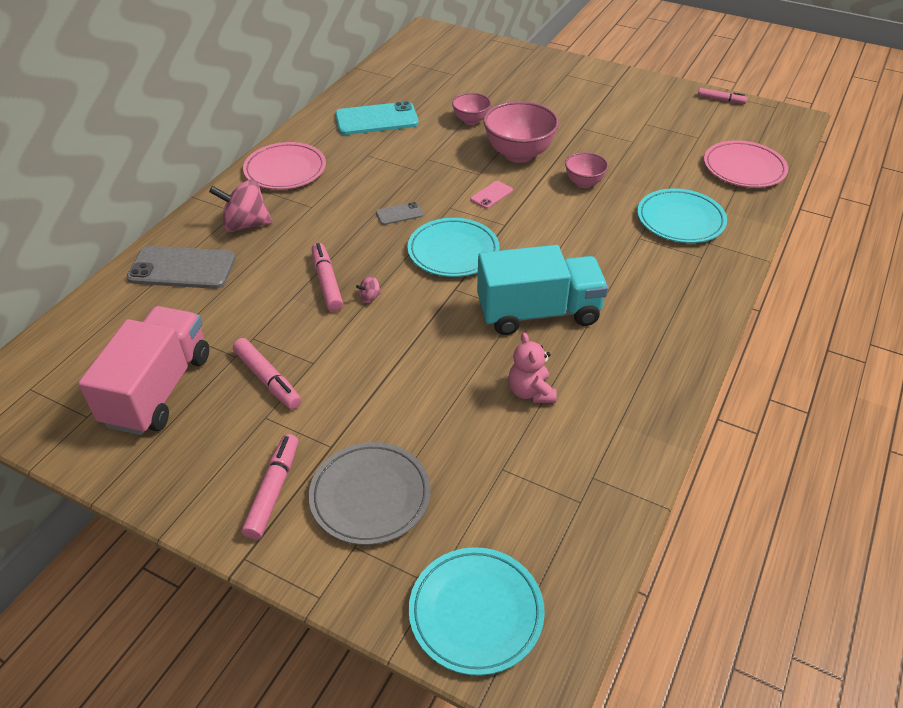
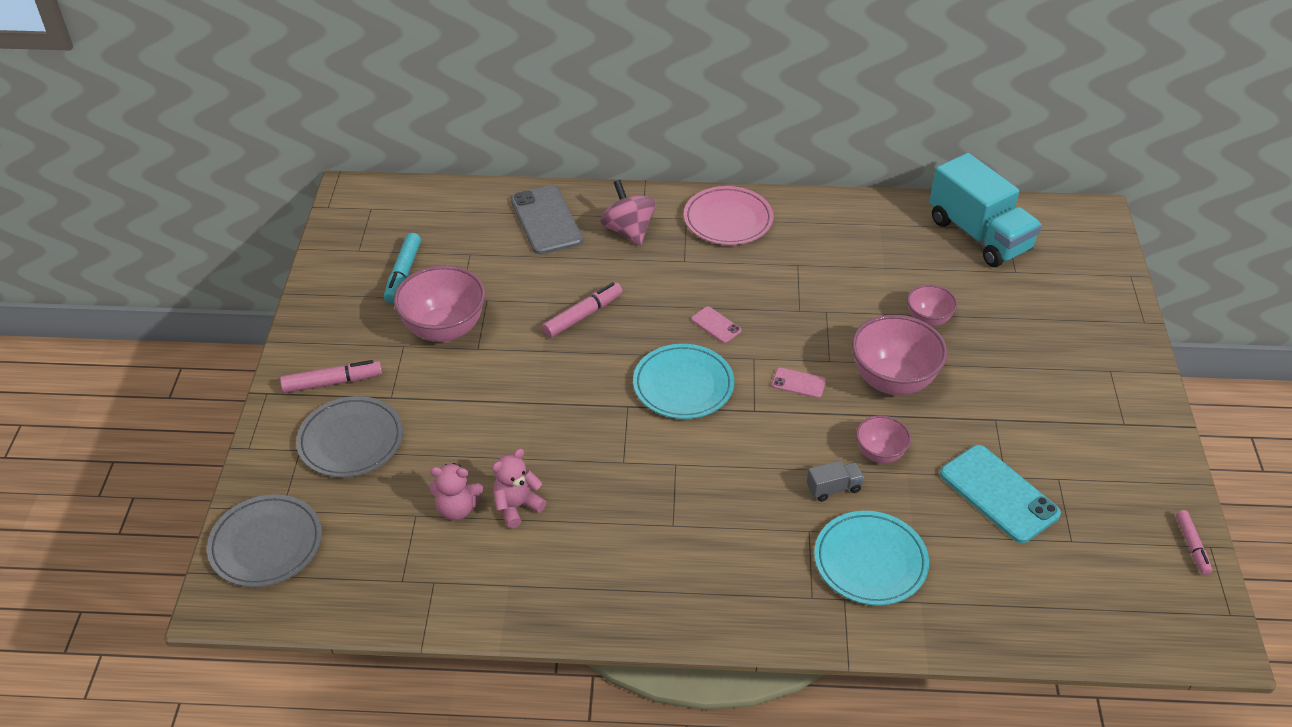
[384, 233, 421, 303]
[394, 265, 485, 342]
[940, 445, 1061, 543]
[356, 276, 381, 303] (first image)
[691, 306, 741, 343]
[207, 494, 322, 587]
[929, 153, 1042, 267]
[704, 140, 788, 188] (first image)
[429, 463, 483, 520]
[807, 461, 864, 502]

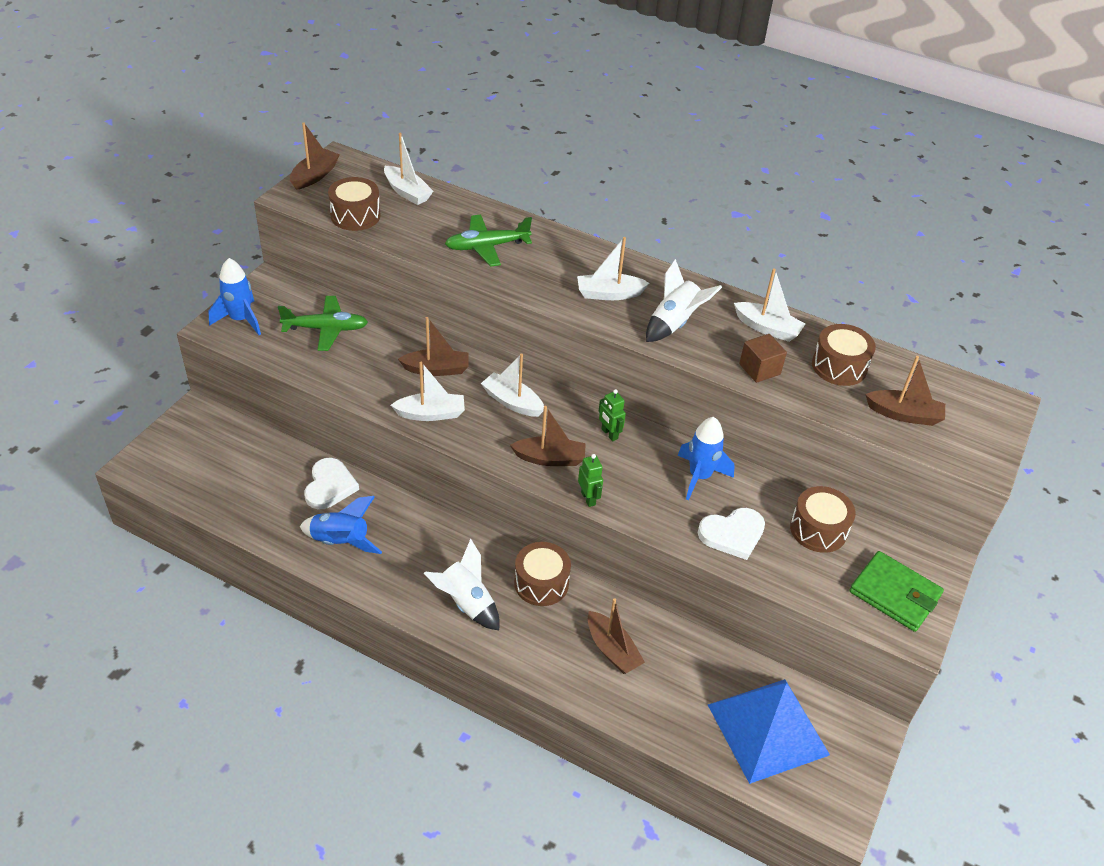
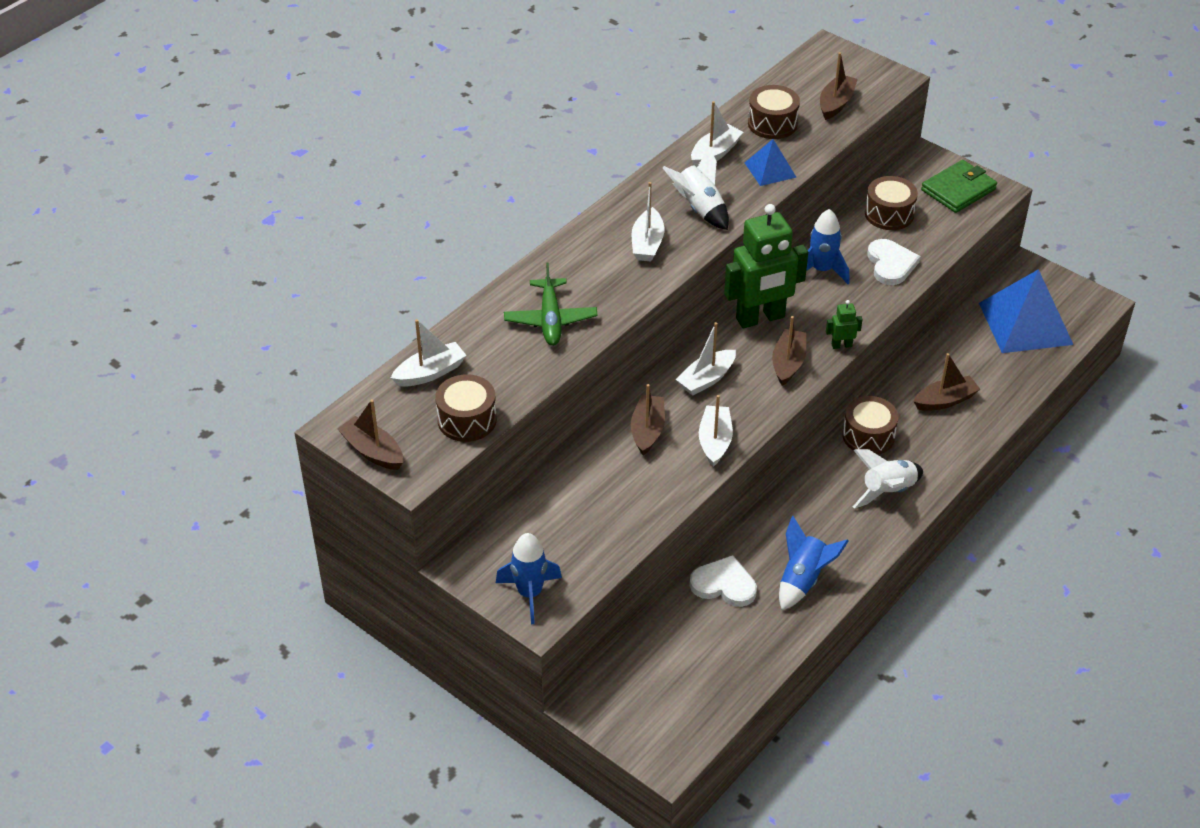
[278, 296, 368, 351] (first image)
[724, 204, 808, 328]
[745, 139, 797, 186]

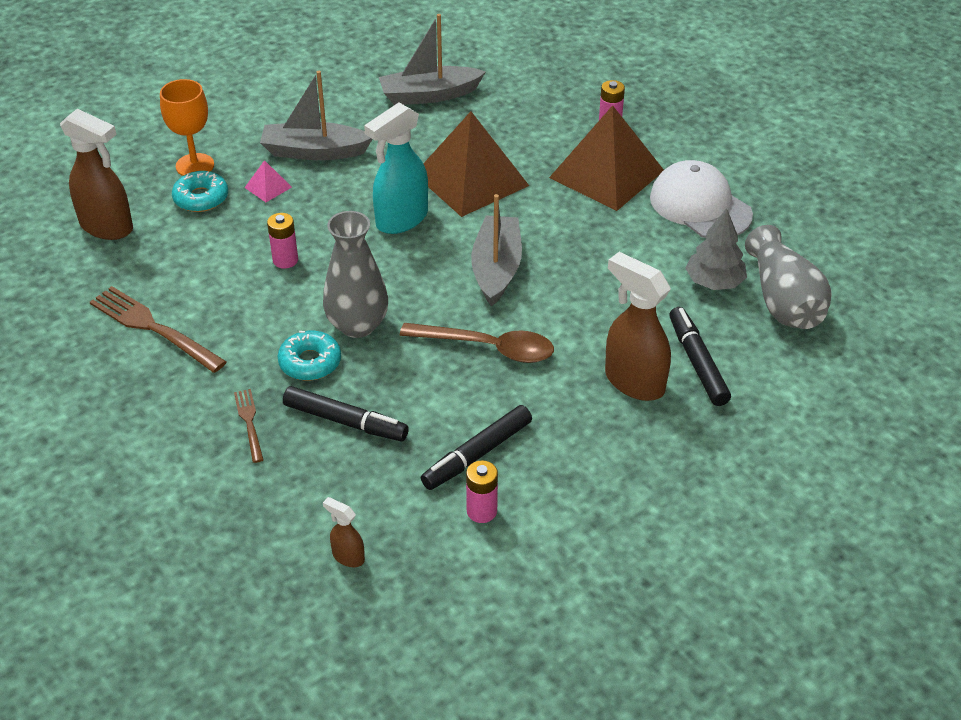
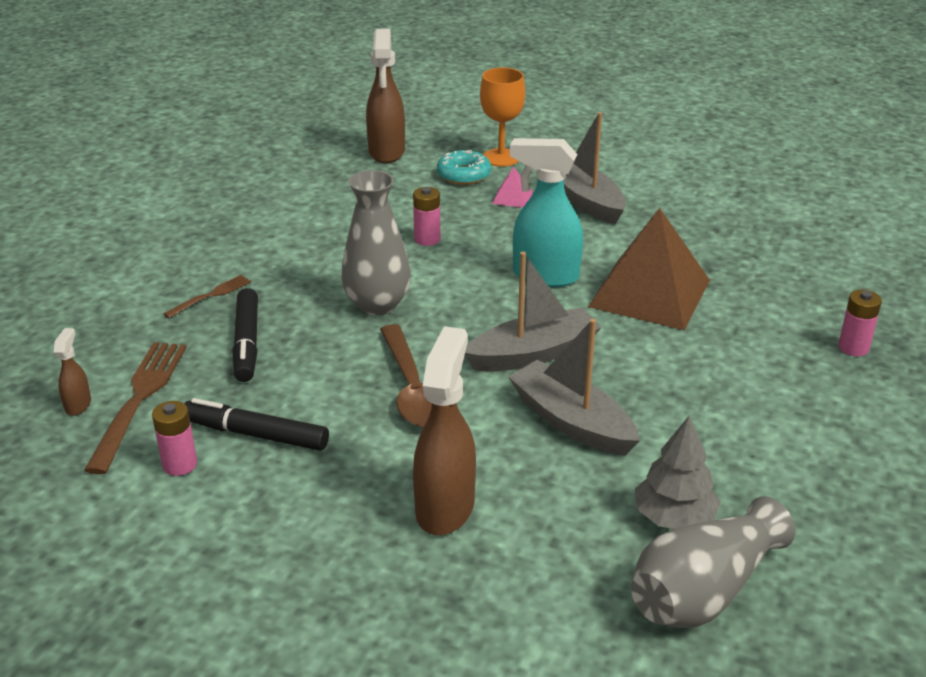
[84, 342, 187, 474]
[278, 331, 341, 380] (first image)
[508, 319, 640, 456]
[549, 105, 664, 211] (first image)
[650, 160, 753, 238] (first image)
[669, 307, 731, 406] (first image)

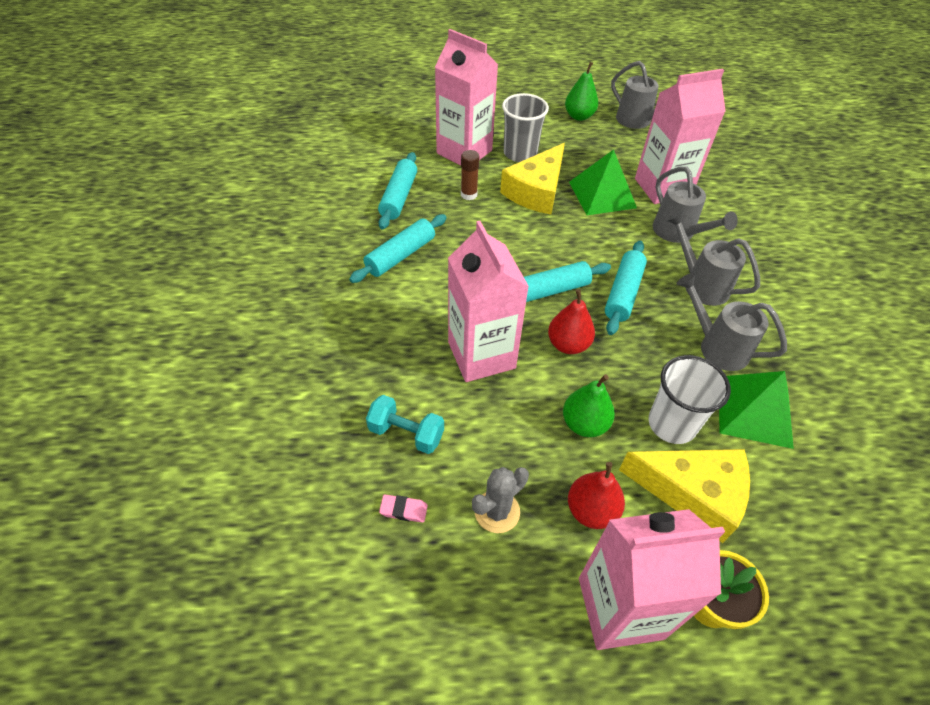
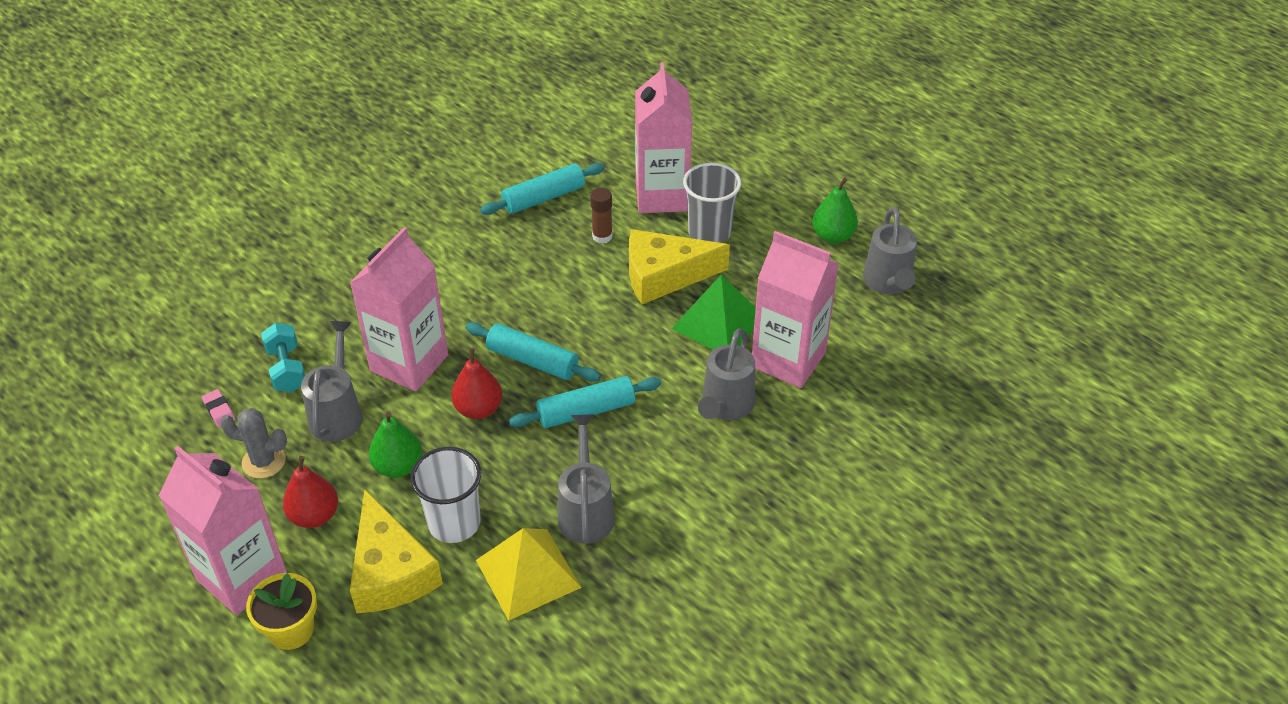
[349, 214, 447, 283] (first image)
[301, 321, 363, 442]
[476, 528, 581, 621]

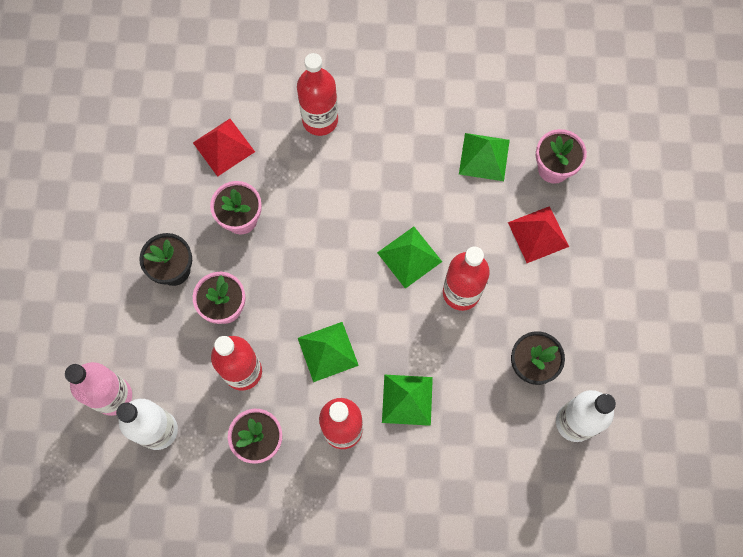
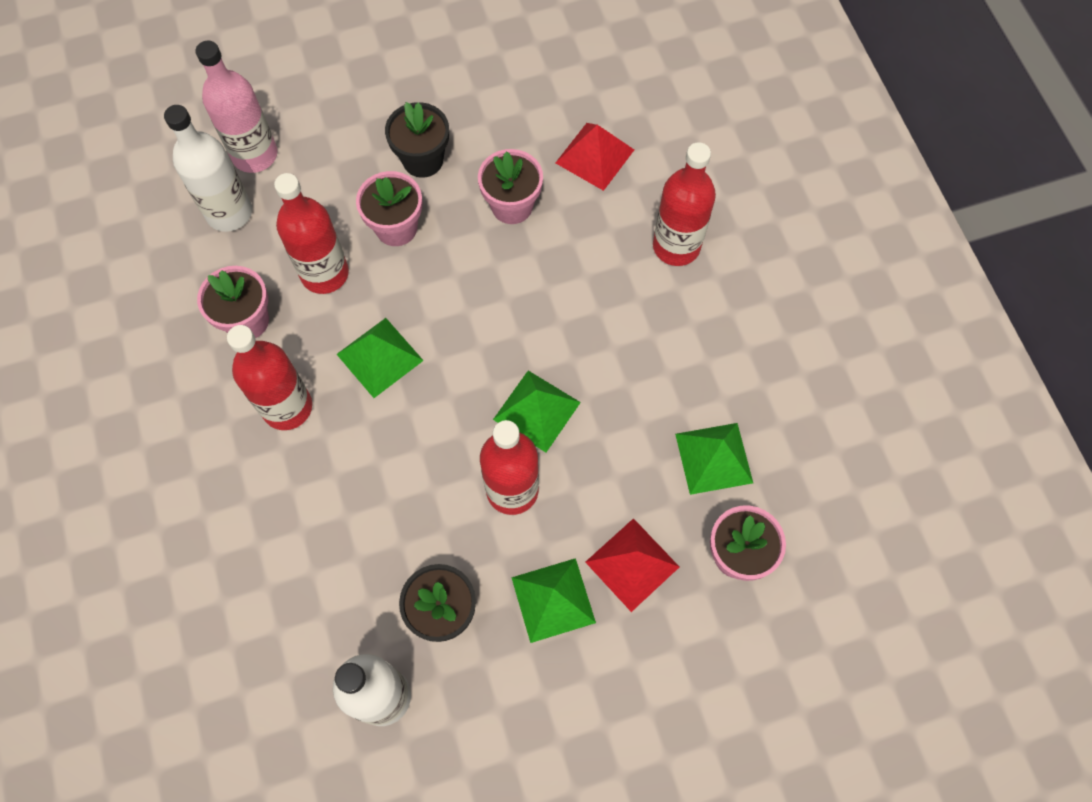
[511, 558, 596, 643]

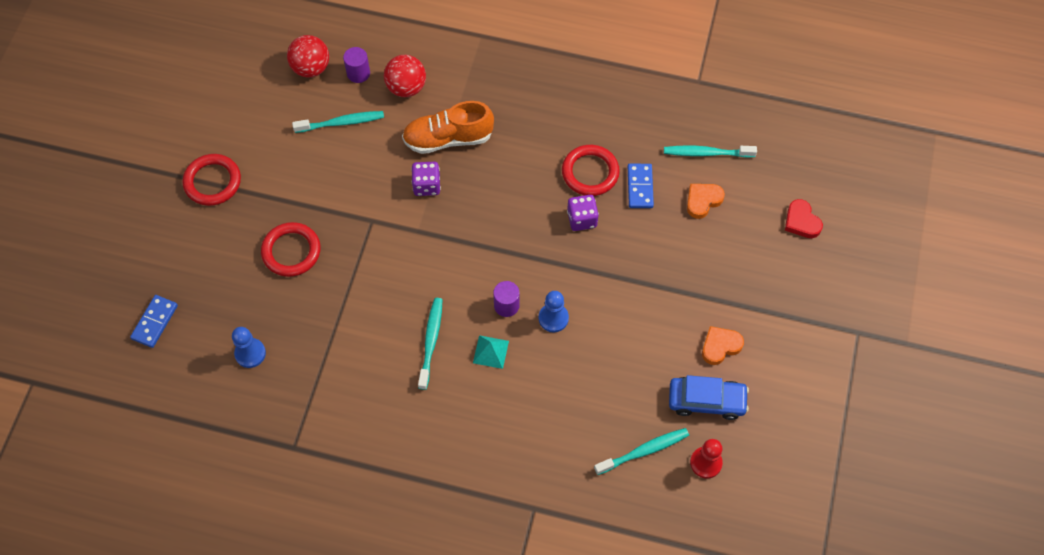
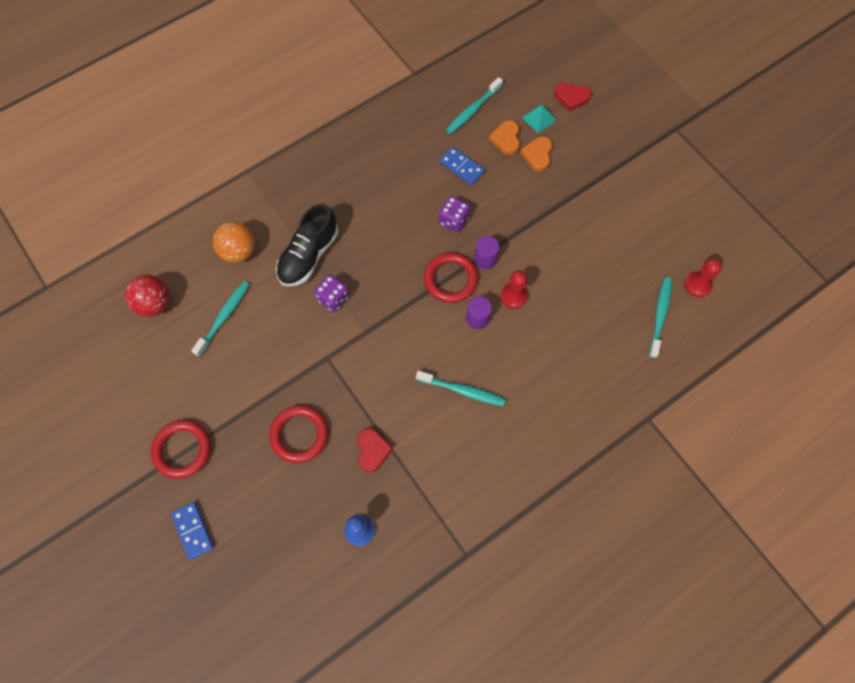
[171, 502, 214, 560]
[474, 236, 499, 269]
[213, 222, 255, 263]
[276, 204, 338, 286]
[416, 371, 506, 406]
[522, 105, 557, 133]
[501, 270, 528, 309]
[424, 253, 478, 303]
[669, 375, 749, 420] (first image)
[521, 137, 552, 172]
[357, 428, 393, 472]

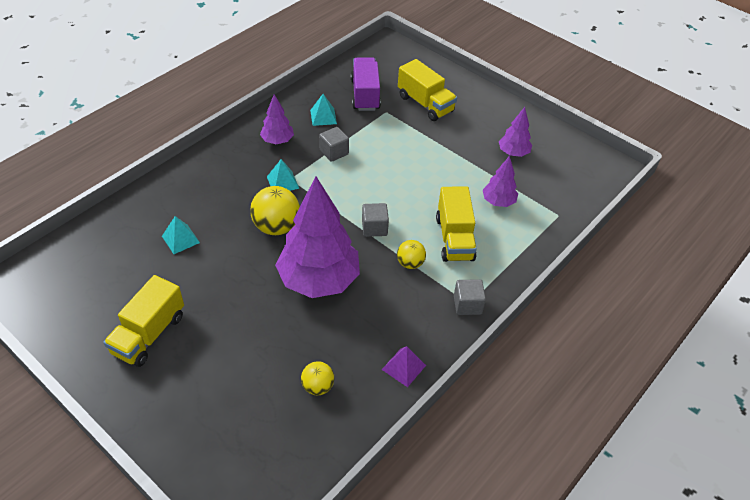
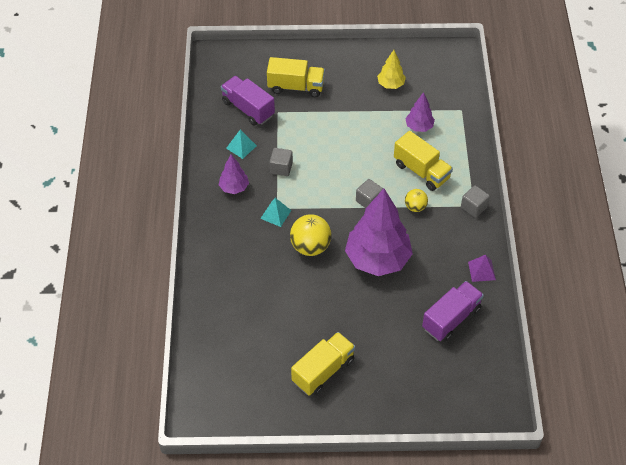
[291, 332, 355, 396]
[162, 216, 200, 254] (first image)
[422, 281, 484, 341]
[377, 50, 406, 89]

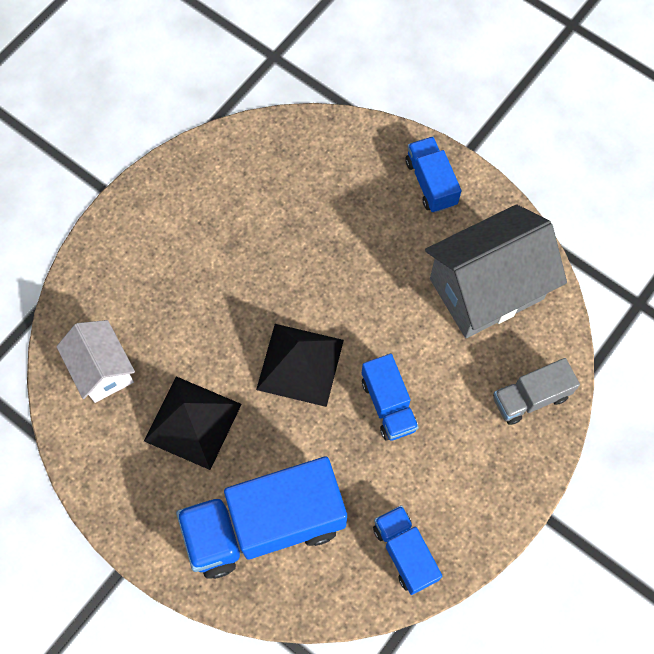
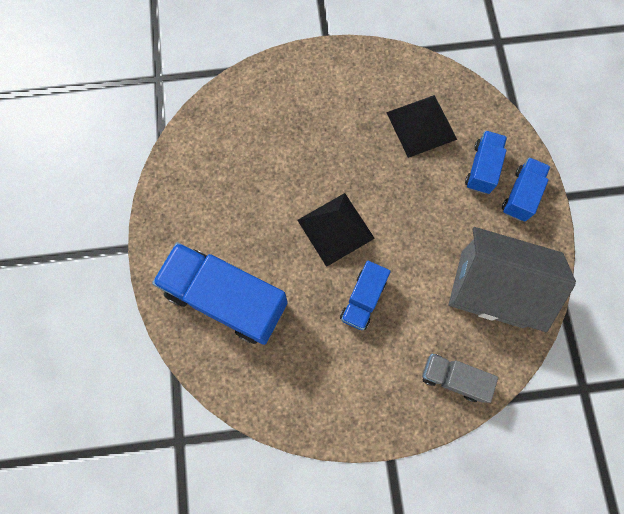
[56, 320, 135, 403] (first image)
[386, 95, 457, 158]
[465, 131, 507, 194]

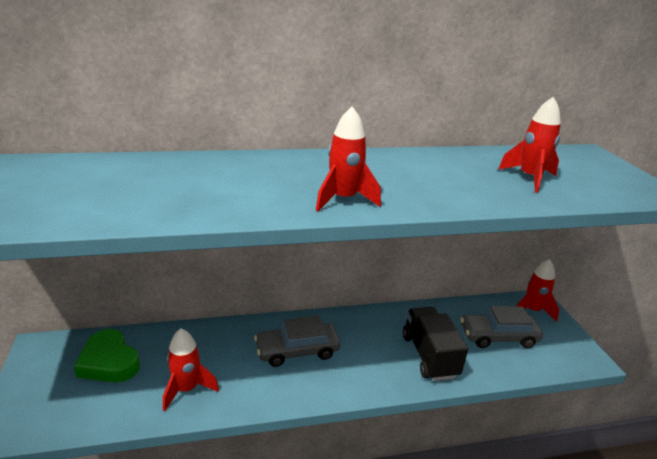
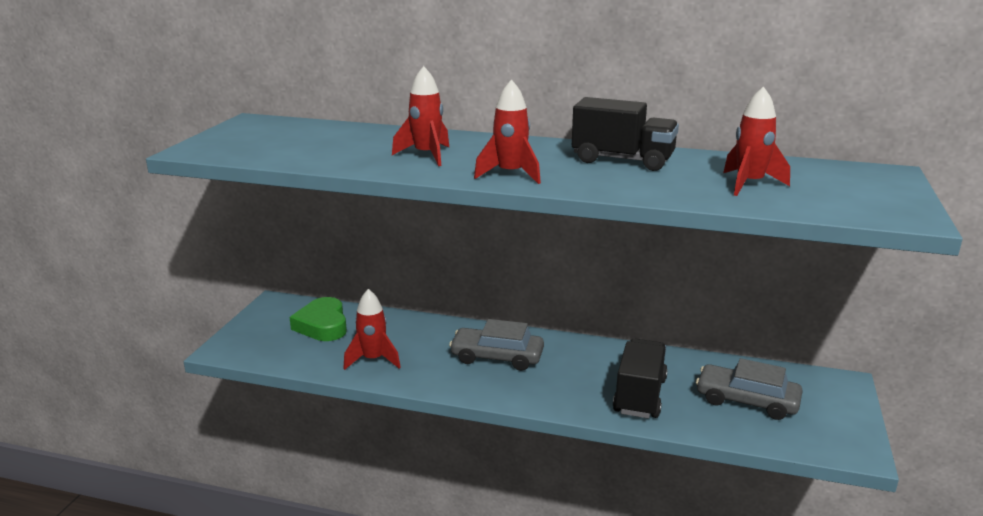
[392, 66, 449, 166]
[572, 97, 679, 171]

